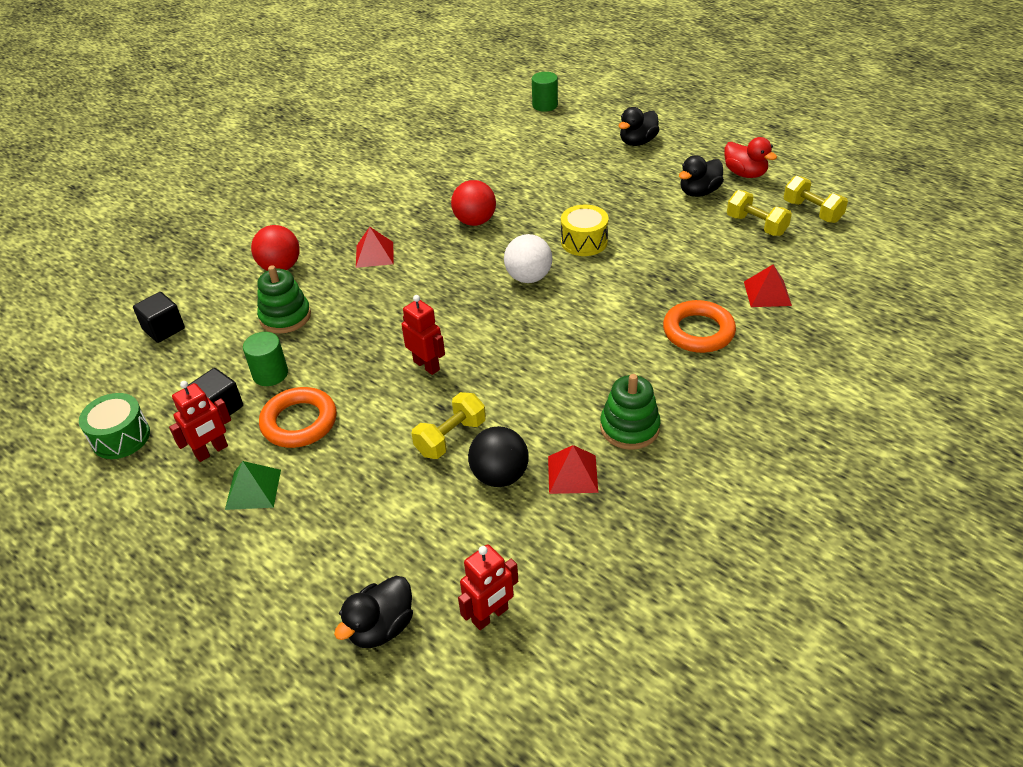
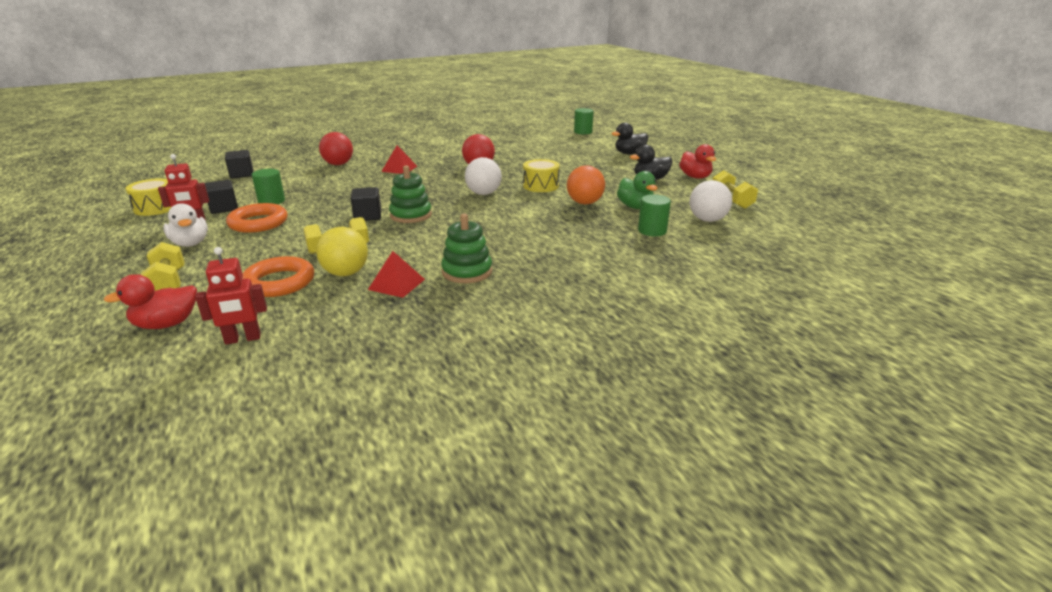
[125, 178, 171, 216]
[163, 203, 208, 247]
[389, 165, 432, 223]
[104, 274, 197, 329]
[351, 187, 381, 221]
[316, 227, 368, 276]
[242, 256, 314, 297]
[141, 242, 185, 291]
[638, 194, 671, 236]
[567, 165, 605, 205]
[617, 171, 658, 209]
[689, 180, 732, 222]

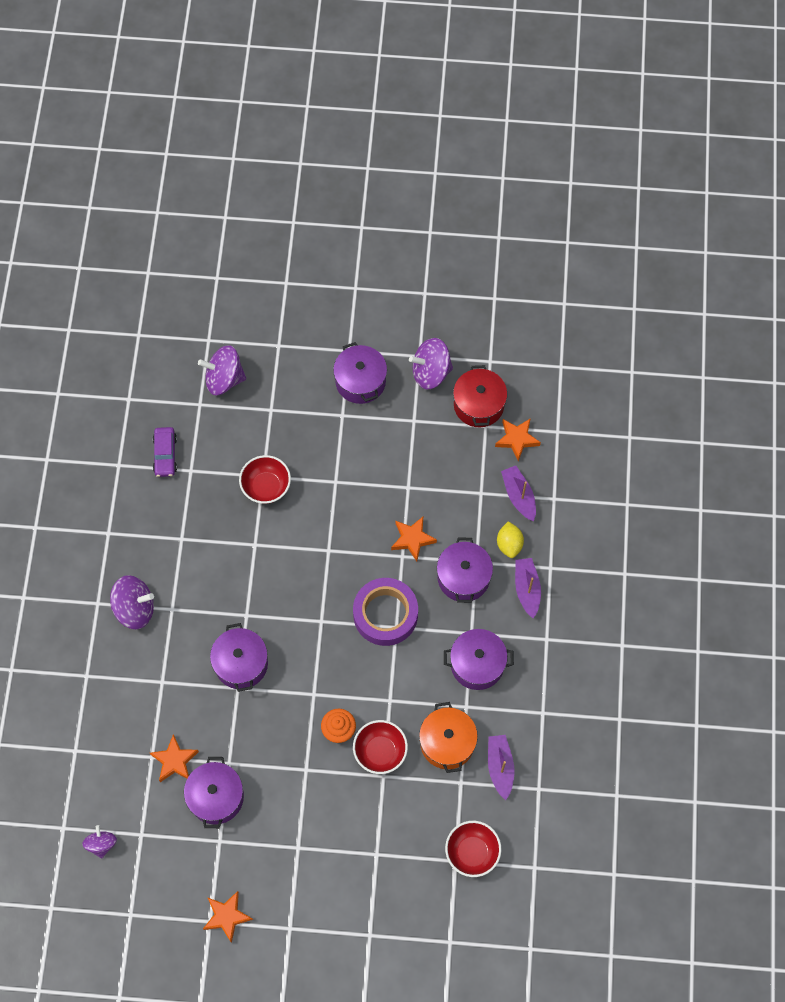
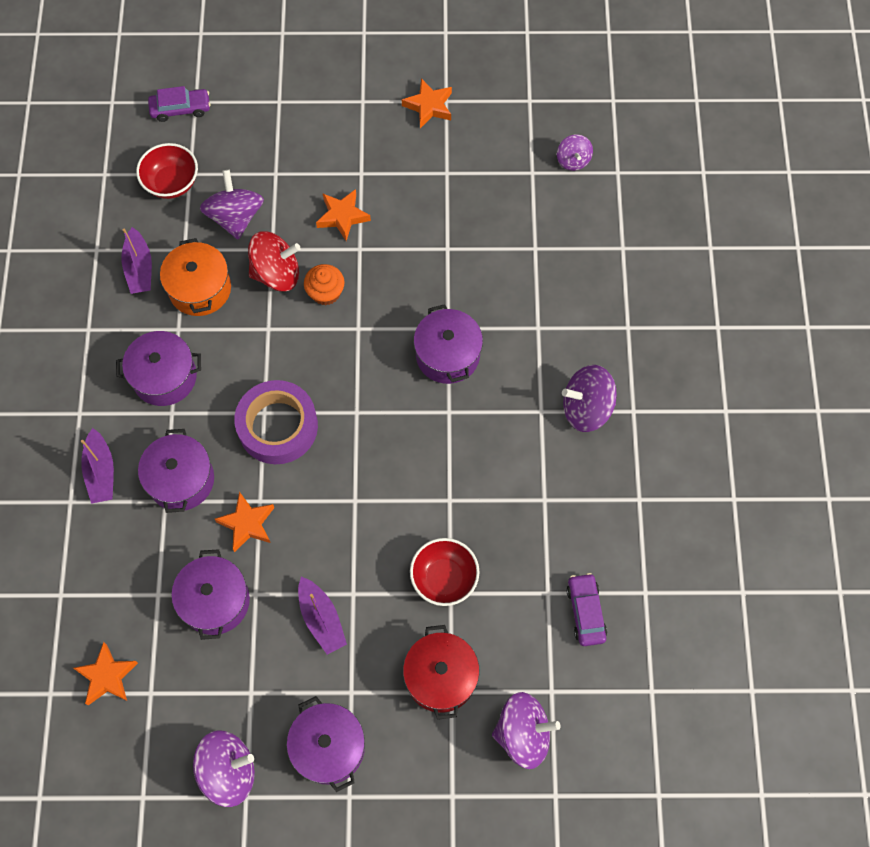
[316, 189, 371, 241]
[172, 549, 250, 640]
[248, 231, 301, 292]
[403, 625, 480, 720]
[497, 521, 524, 558] (first image)
[298, 577, 347, 655]
[148, 86, 211, 122]
[200, 170, 264, 239]

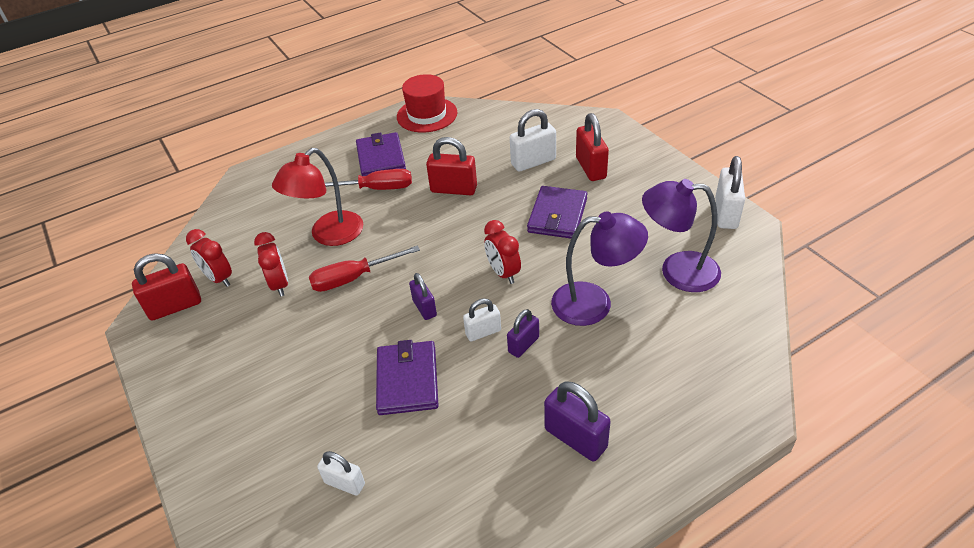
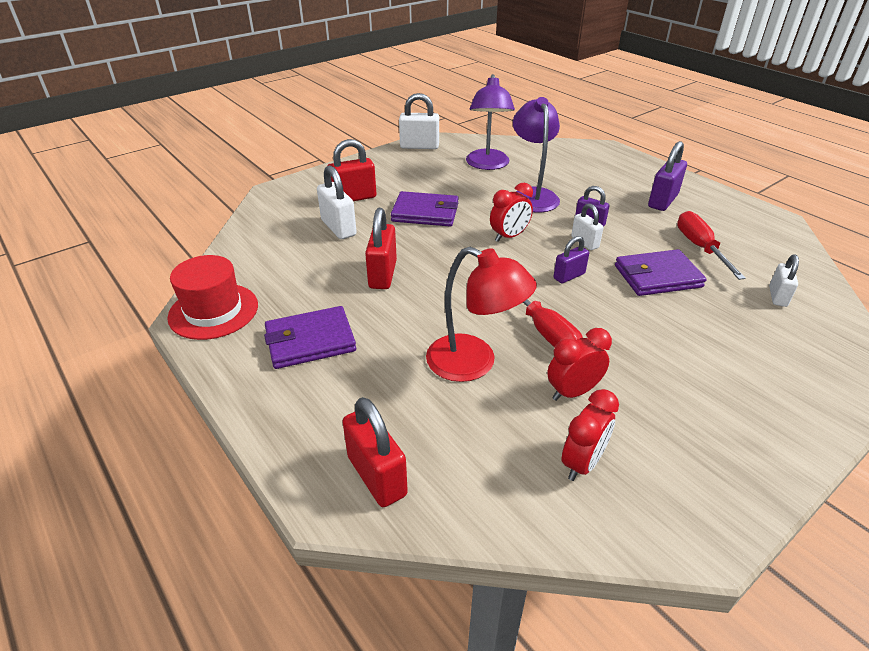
[342, 397, 408, 507]
[677, 211, 746, 280]

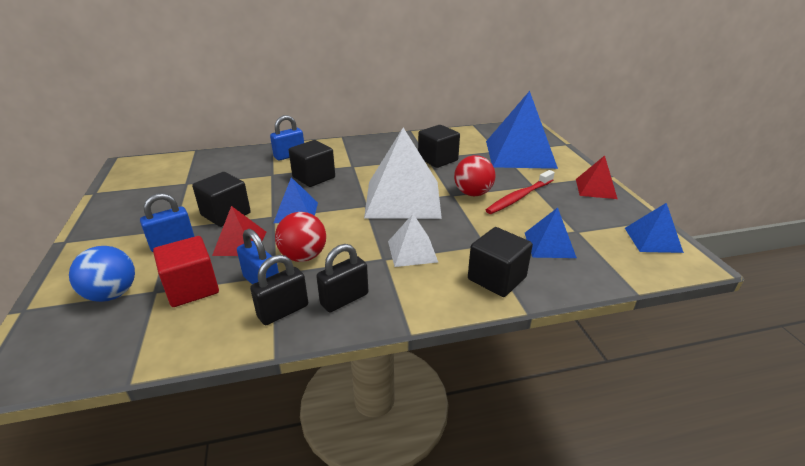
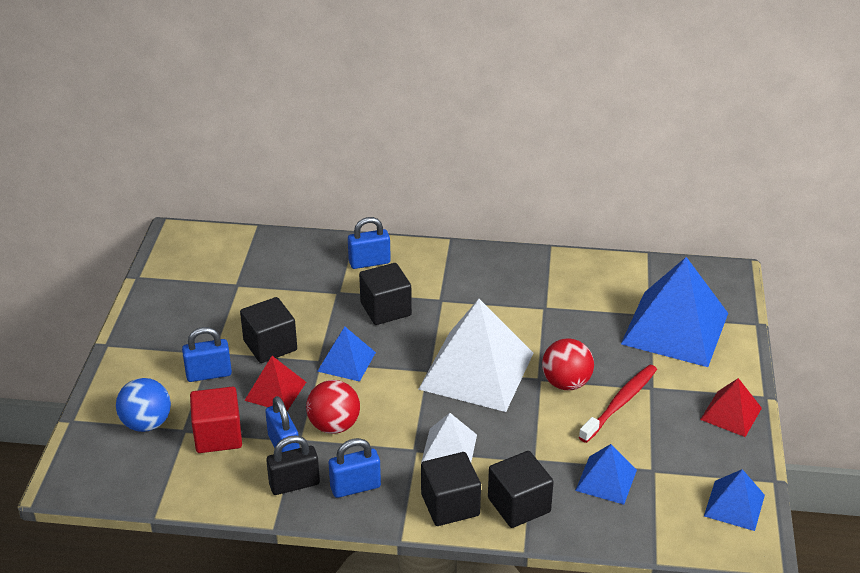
[329, 438, 381, 498]
[421, 452, 481, 526]
[579, 364, 657, 443]

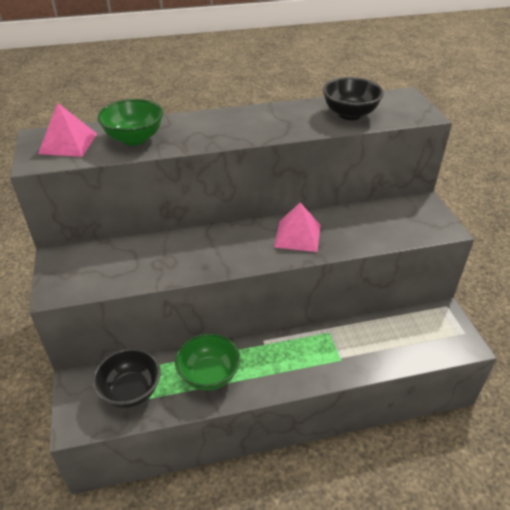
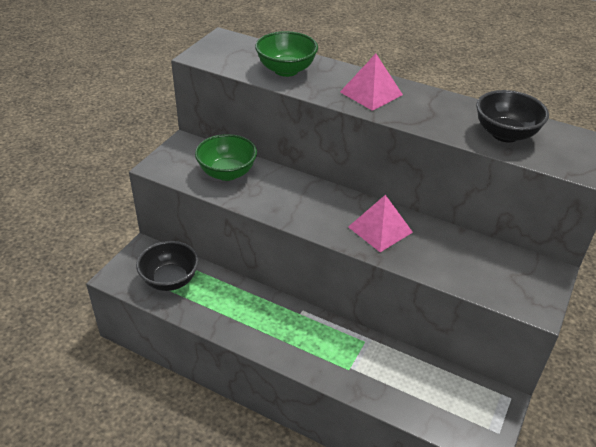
[340, 54, 403, 111]
[195, 134, 257, 181]

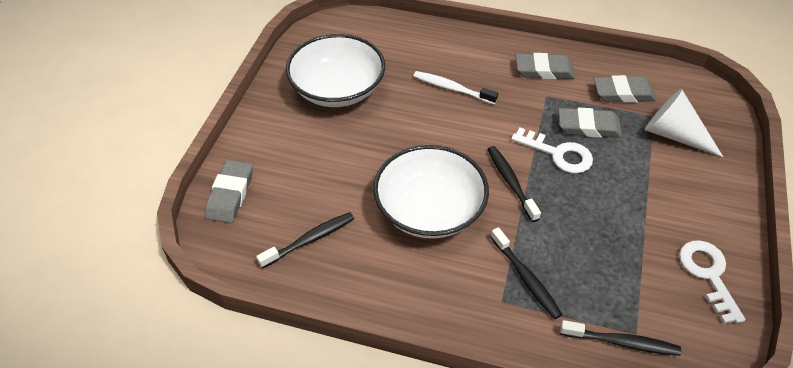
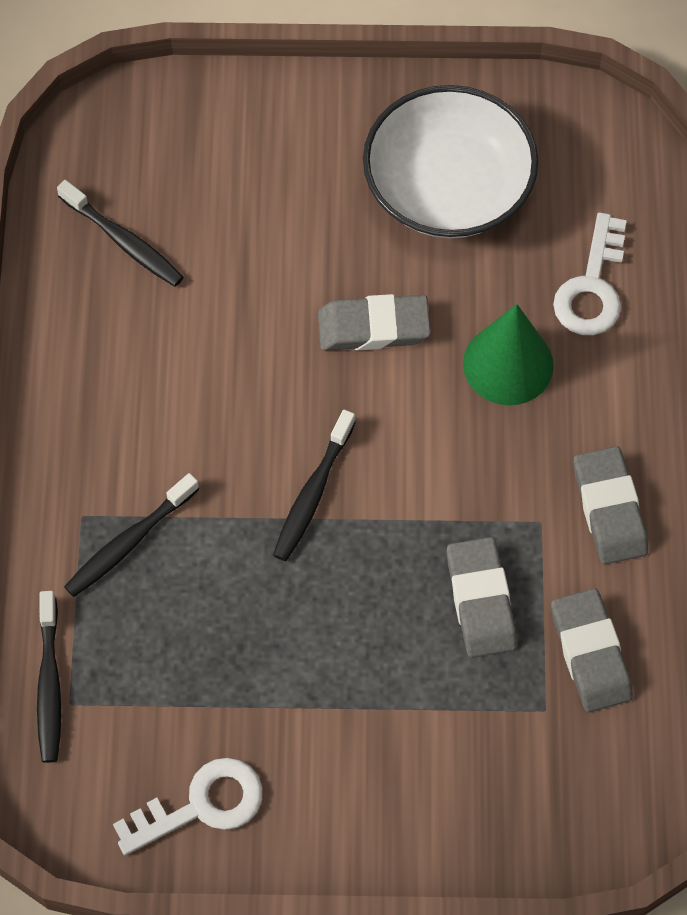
[318, 294, 431, 351]
[373, 145, 489, 239] (first image)
[463, 304, 554, 405]
[273, 410, 356, 561]
[553, 212, 627, 335]
[645, 89, 723, 157] (first image)

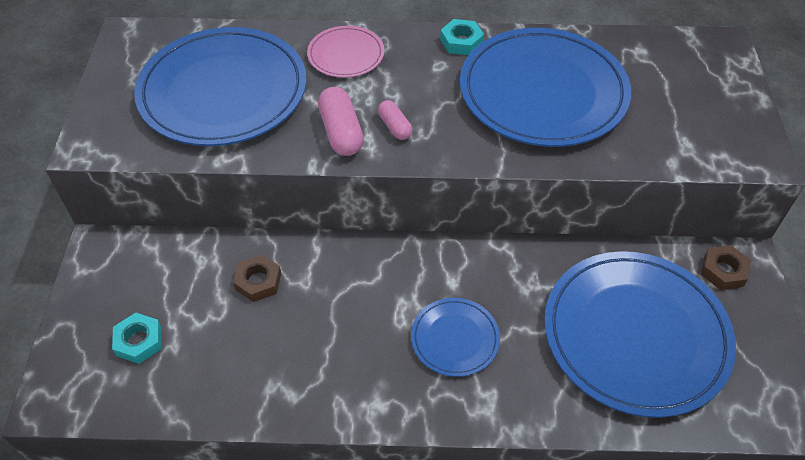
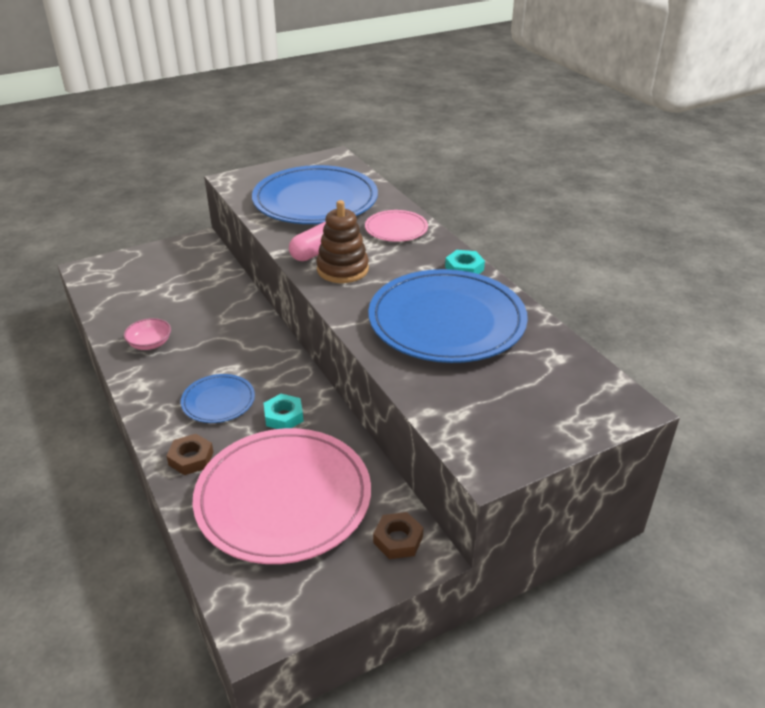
[264, 394, 303, 429]
[167, 434, 213, 475]
[316, 200, 369, 283]
[193, 428, 371, 564]
[124, 318, 171, 350]

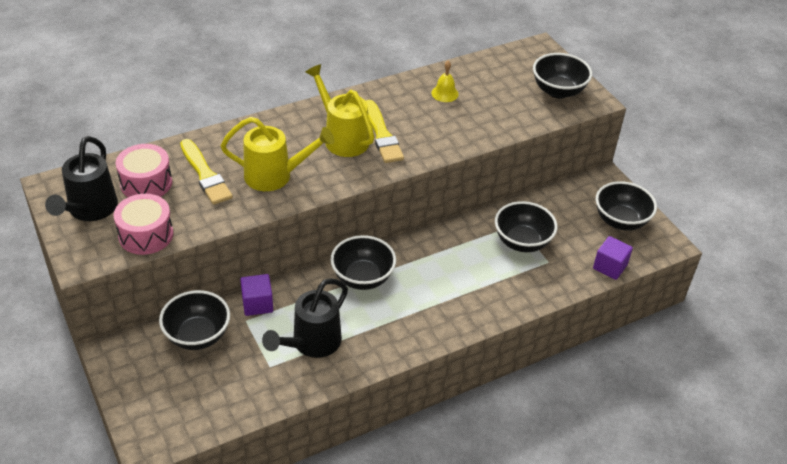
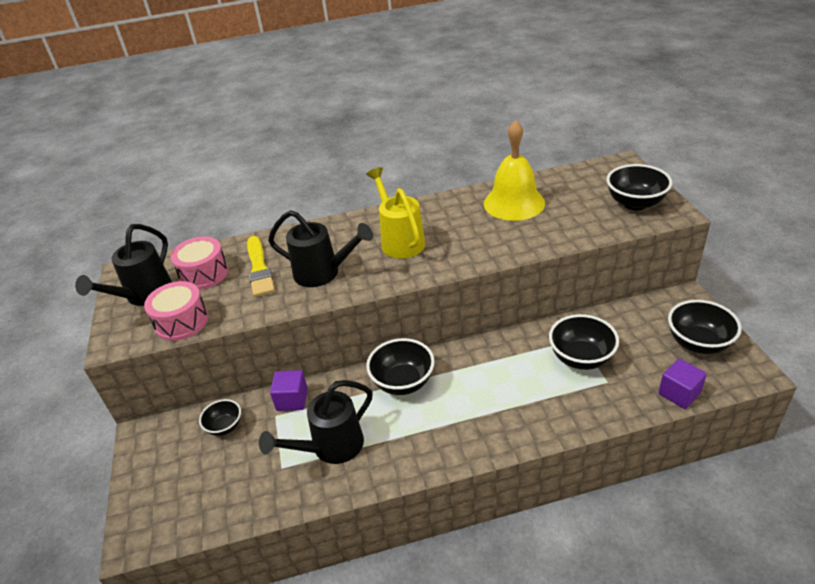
[199, 399, 241, 436]
[268, 210, 373, 287]
[366, 100, 404, 163] (first image)
[484, 120, 545, 221]

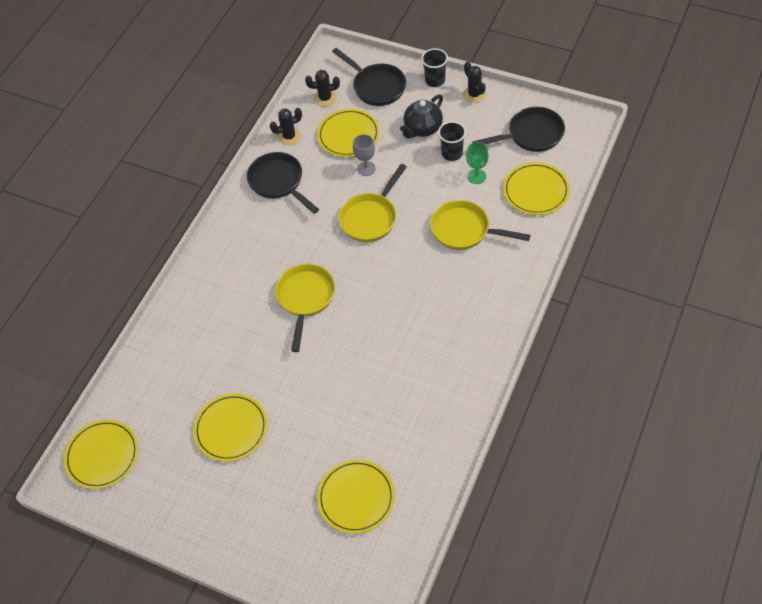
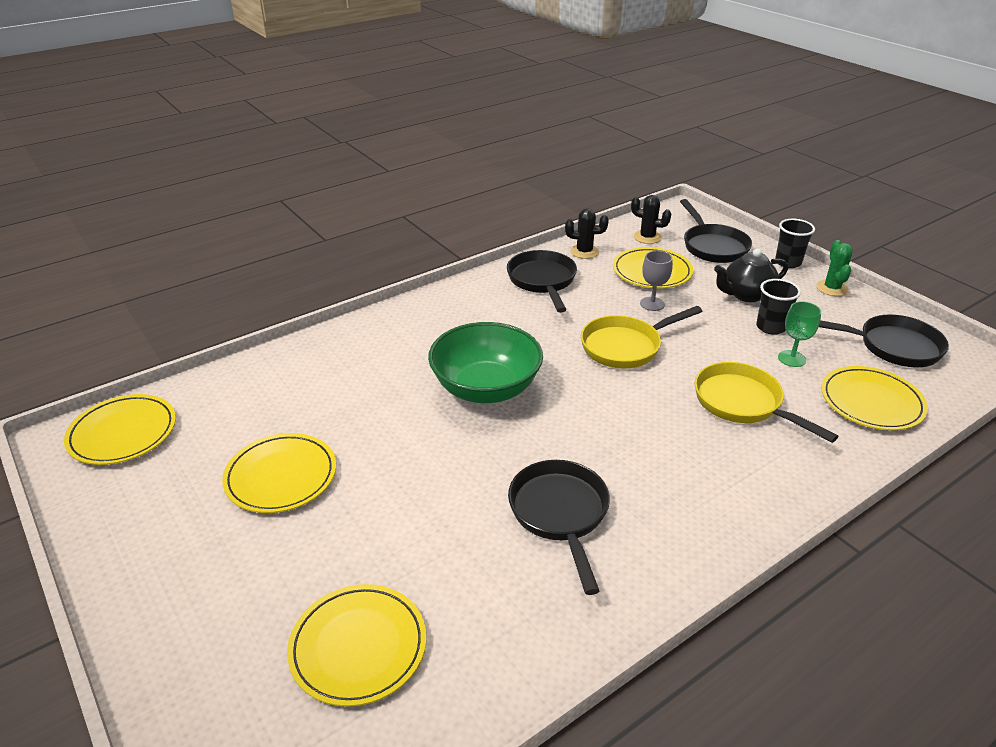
[428, 322, 543, 403]
[816, 240, 853, 296]
[508, 460, 610, 595]

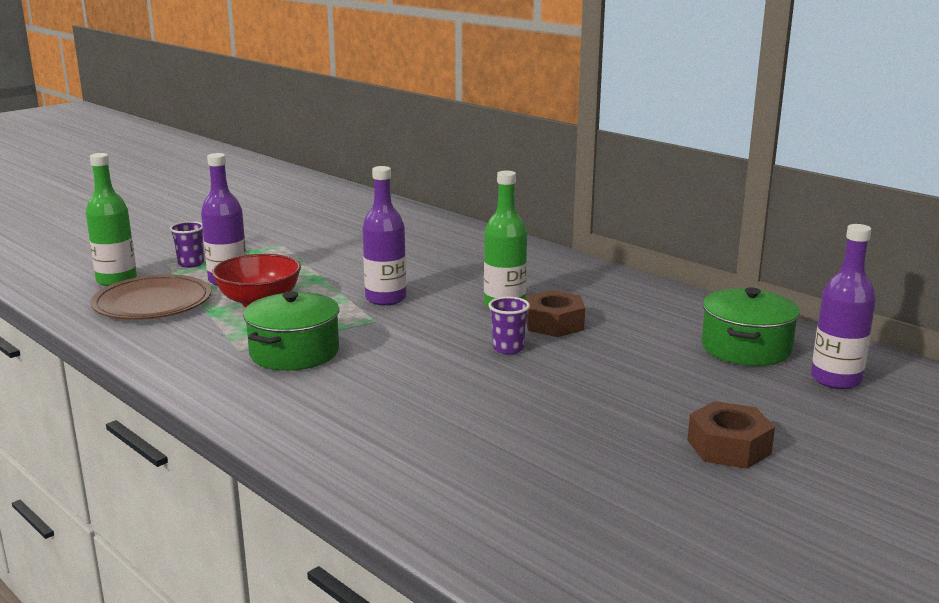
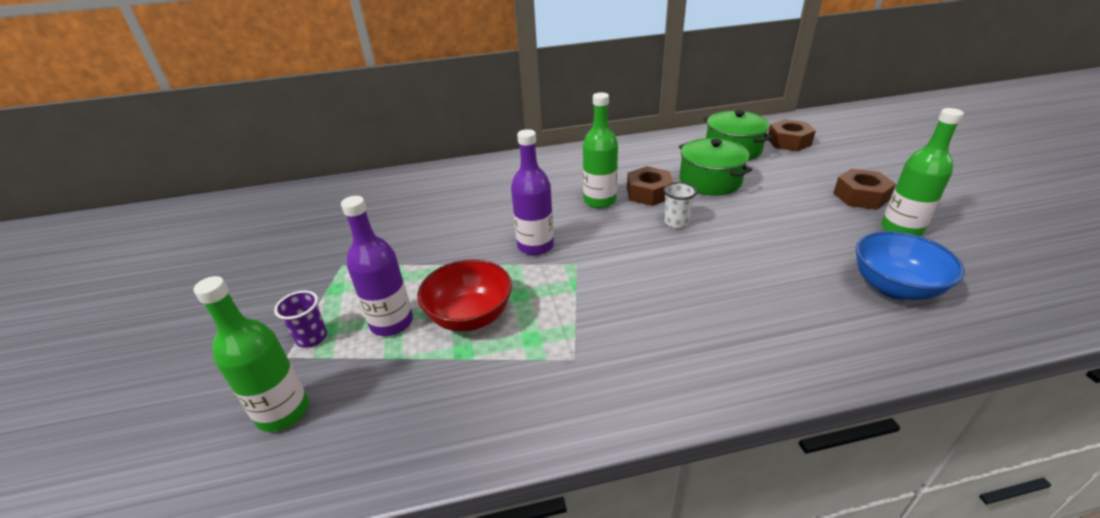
[91, 274, 211, 320] (first image)
[679, 138, 752, 196]
[664, 182, 697, 228]
[768, 119, 816, 151]
[856, 231, 964, 300]
[881, 108, 964, 236]

